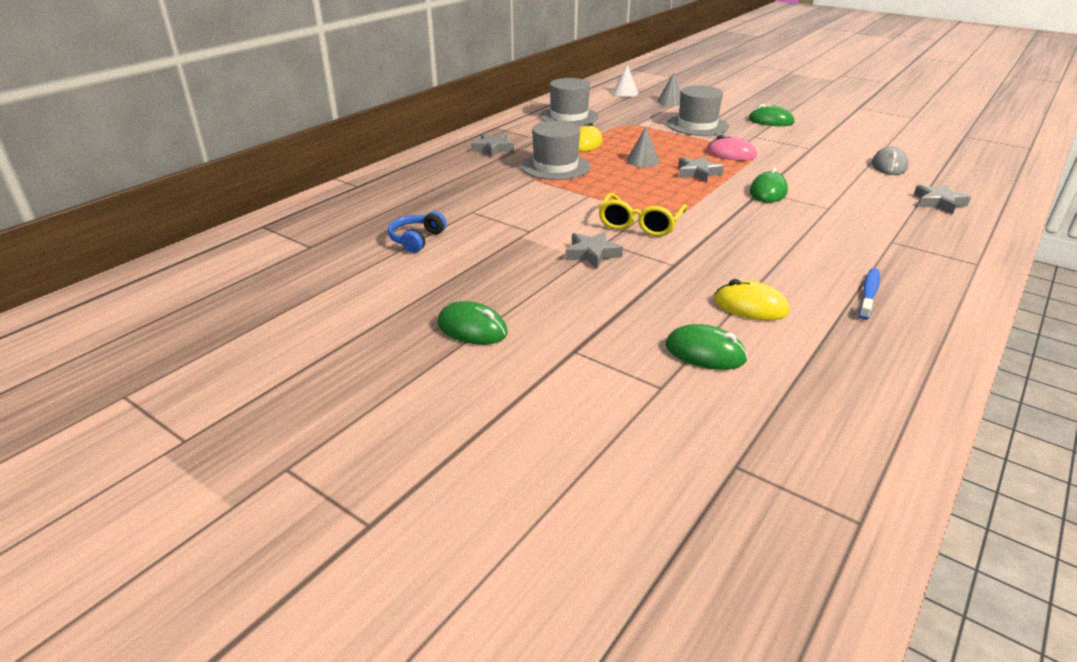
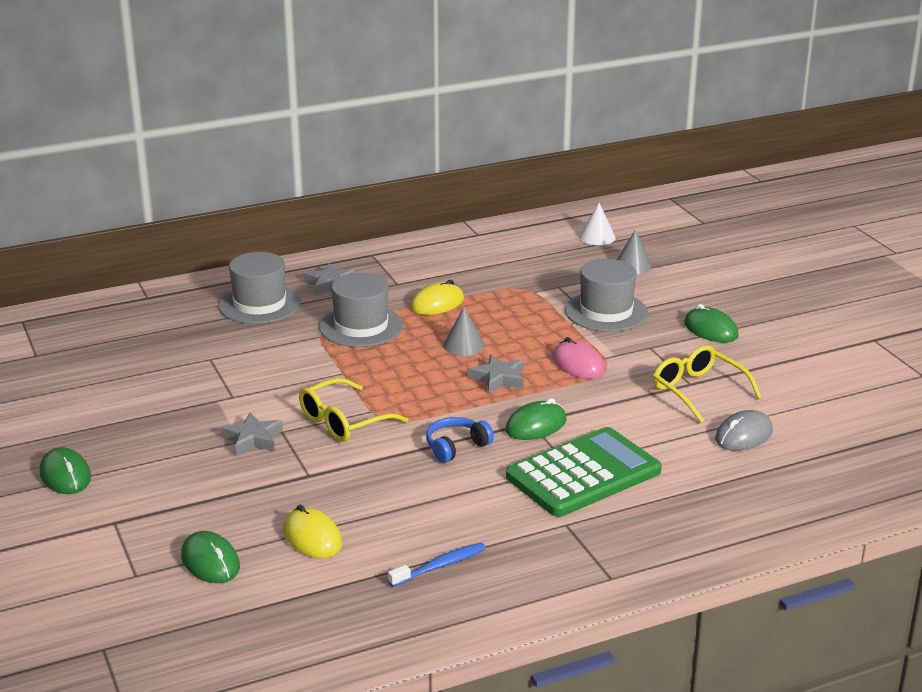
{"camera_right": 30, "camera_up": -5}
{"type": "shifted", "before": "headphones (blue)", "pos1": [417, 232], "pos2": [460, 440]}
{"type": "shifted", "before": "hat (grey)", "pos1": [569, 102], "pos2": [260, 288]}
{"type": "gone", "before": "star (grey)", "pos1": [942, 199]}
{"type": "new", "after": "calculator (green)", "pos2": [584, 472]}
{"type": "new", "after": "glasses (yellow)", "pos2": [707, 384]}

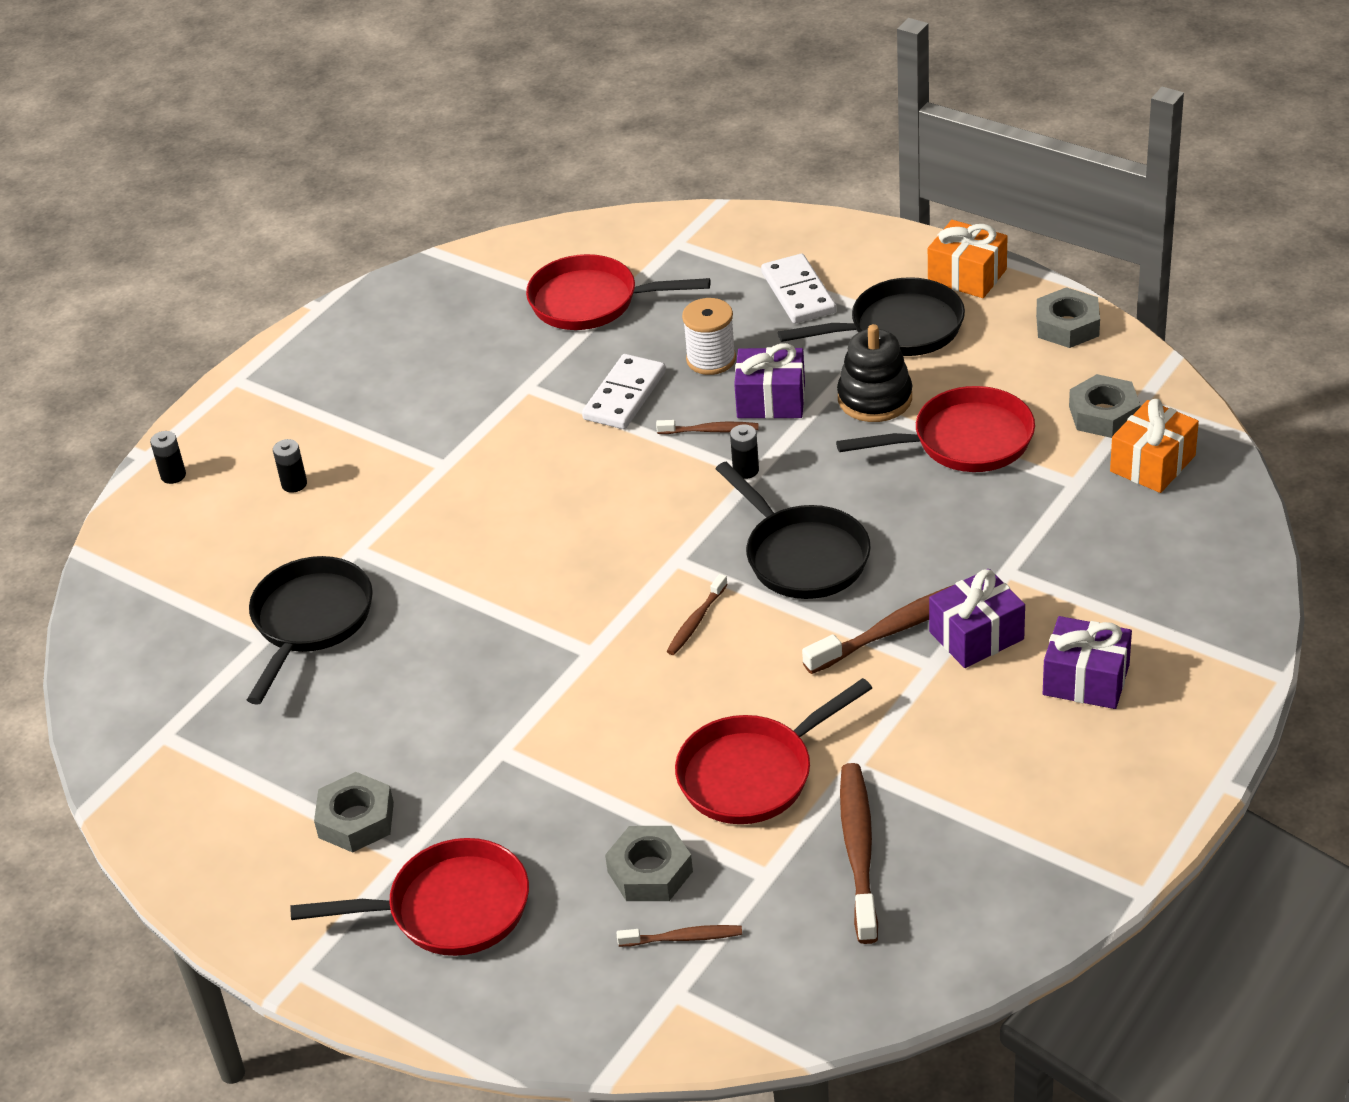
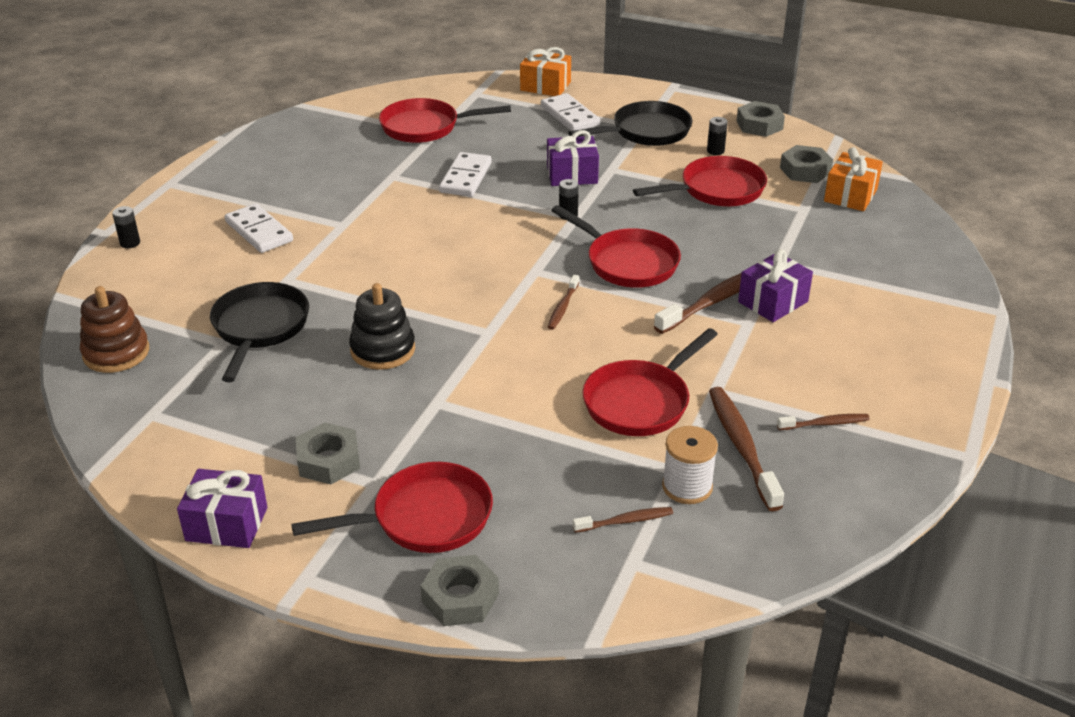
{"camera_right": -15, "camera_up": -5}
{"type": "shifted", "before": "battery (black)", "pos1": [290, 466], "pos2": [717, 136]}
{"type": "shifted", "before": "nut (grey)", "pos1": [649, 863], "pos2": [459, 590]}
{"type": "shifted", "before": "toothbrush (brown)", "pos1": [707, 427], "pos2": [823, 422]}
{"type": "shifted", "before": "spool (white)", "pos1": [709, 336], "pos2": [690, 465]}
{"type": "repainted", "before": "pan (black)", "after": "pan (red)", "pos1": [793, 530], "pos2": [616, 246]}
{"type": "shifted", "before": "stacking toy (black)", "pos1": [874, 373], "pos2": [382, 326]}
{"type": "shifted", "before": "gift (orange)", "pos1": [967, 259], "pos2": [545, 71]}
{"type": "shifted", "before": "gift (purple)", "pos1": [1087, 662], "pos2": [222, 508]}
{"type": "new", "after": "stacking toy (brown)", "pos2": [114, 329]}
{"type": "new", "after": "domino (white)", "pos2": [259, 228]}

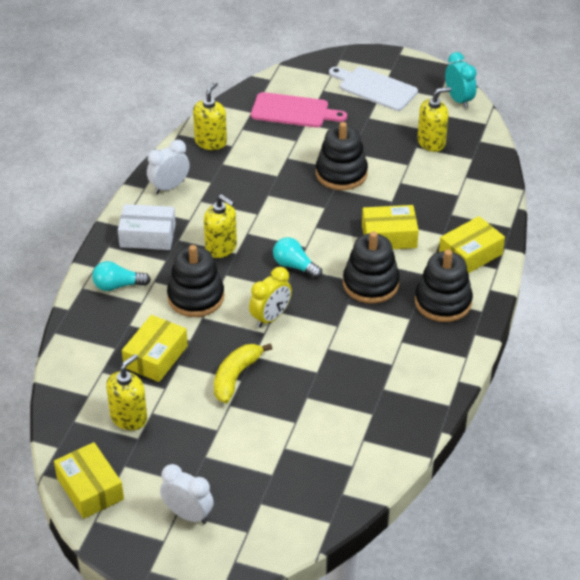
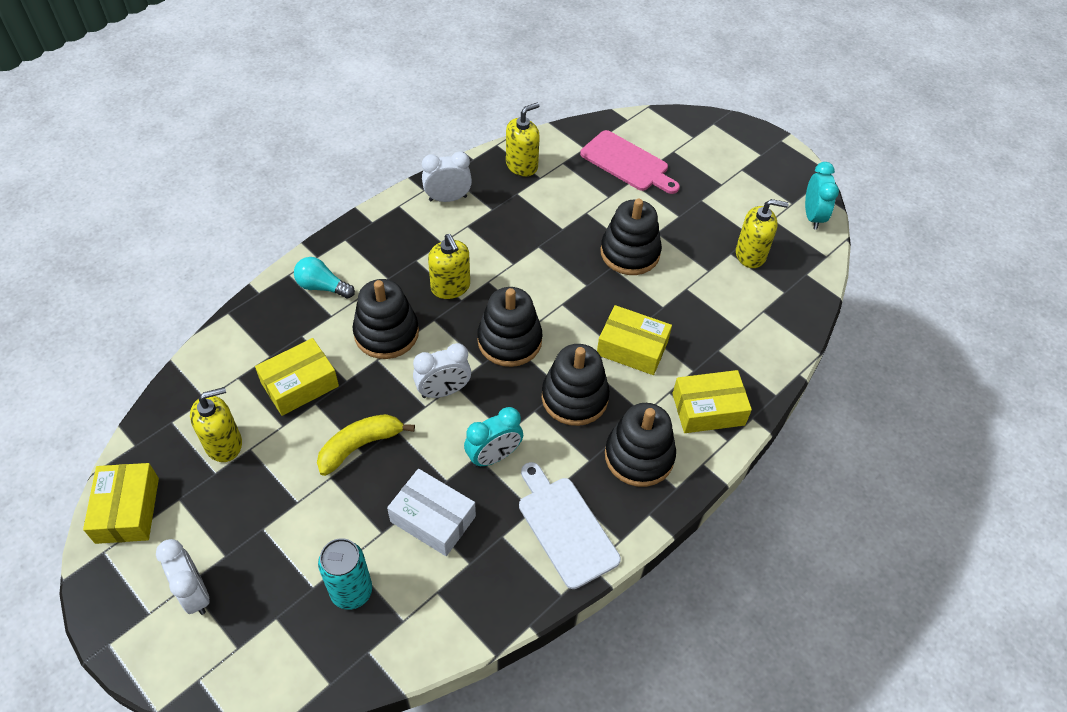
{"camera_right": 25, "camera_up": 10}
{"type": "shifted", "before": "box (white)", "pos1": [147, 227], "pos2": [431, 512]}
{"type": "repainted", "before": "clock (yellow)", "after": "clock (white)", "pos1": [270, 297], "pos2": [442, 370]}
{"type": "swapped", "before": "light bulb (turquoise)", "after": "stacking toy (black)", "pos1": [297, 258], "pos2": [509, 327]}
{"type": "shifted", "before": "cutting board (white)", "pos1": [373, 89], "pos2": [570, 525]}
{"type": "new", "after": "can (turquoise)", "pos2": [345, 574]}
{"type": "new", "after": "clock (turquoise)", "pos2": [493, 437]}

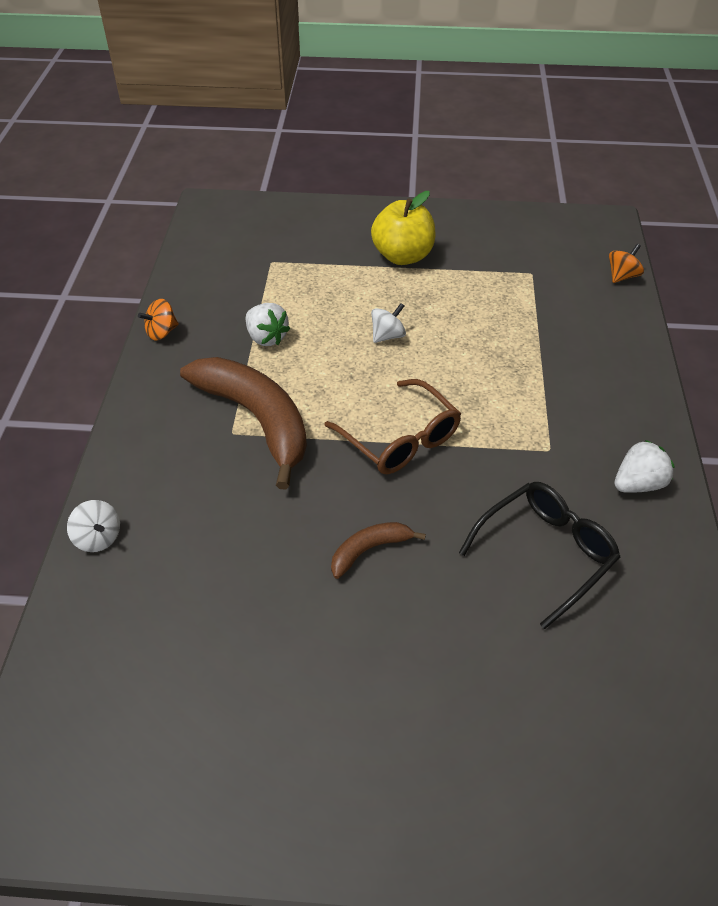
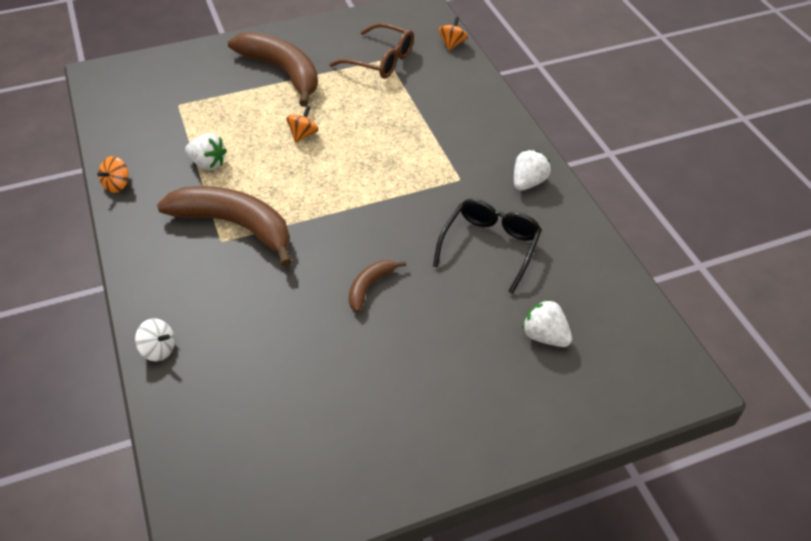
{"camera_right": -25, "camera_up": 0}
{"type": "shifted", "before": "glasses (brown)", "pos1": [392, 426], "pos2": [371, 51]}
{"type": "swapped", "before": "apple (yellow)", "after": "banana (brown)", "pos1": [403, 228], "pos2": [273, 69]}
{"type": "repainted", "before": "spinning top (white)", "after": "spinning top (orange)", "pos1": [388, 323], "pos2": [302, 124]}
{"type": "new", "after": "strawberry (white)", "pos2": [547, 323]}

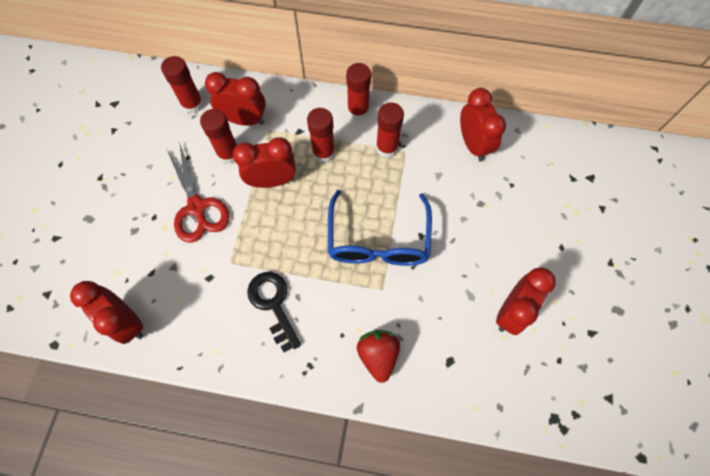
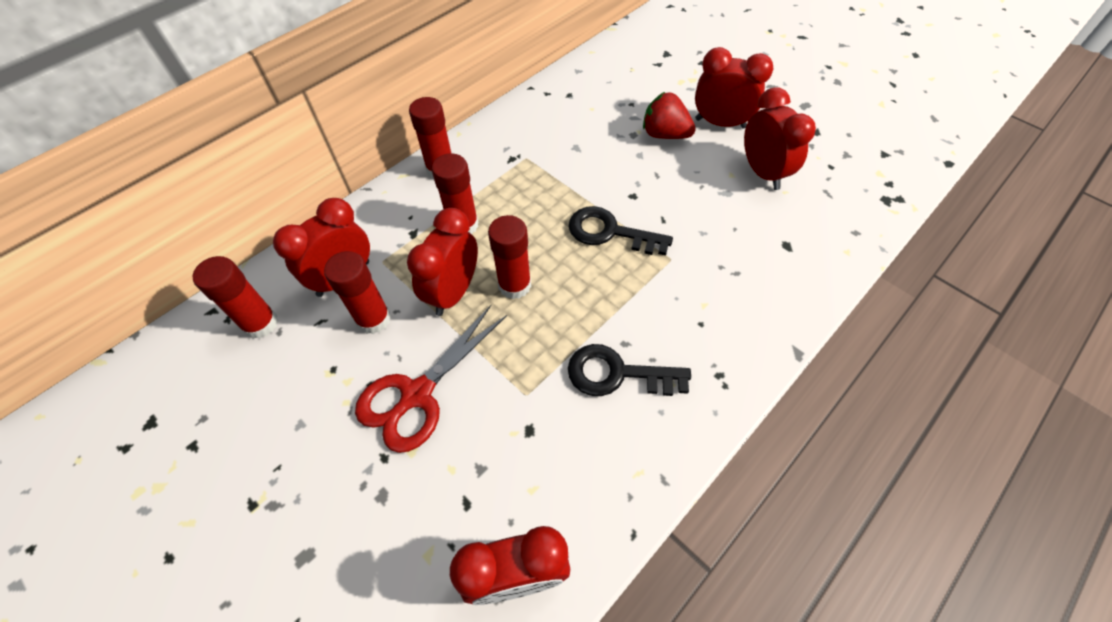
{"camera_right": -55, "camera_up": -10}
{"type": "rotated", "before": "scissors (red)", "pos1": [198, 192], "pos2": [431, 379], "turn": 120}
{"type": "swapped", "before": "glasses (blue)", "after": "key (black)", "pos1": [380, 228], "pos2": [621, 230]}
{"type": "shifted", "before": "strawberry (red)", "pos1": [378, 356], "pos2": [669, 115]}
{"type": "shifted", "before": "glue stick (red)", "pos1": [390, 130], "pos2": [509, 257]}
{"type": "shifted", "before": "clock (red)", "pos1": [483, 125], "pos2": [734, 88]}

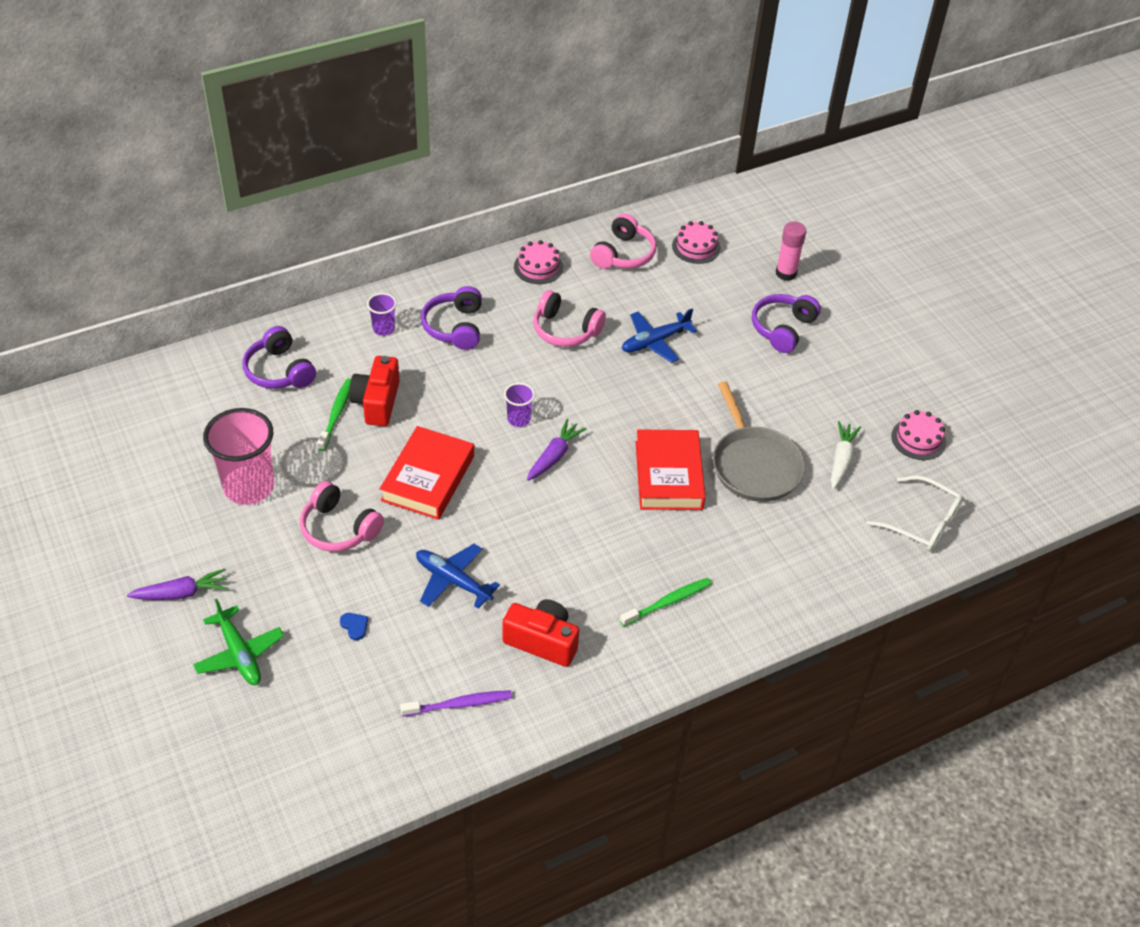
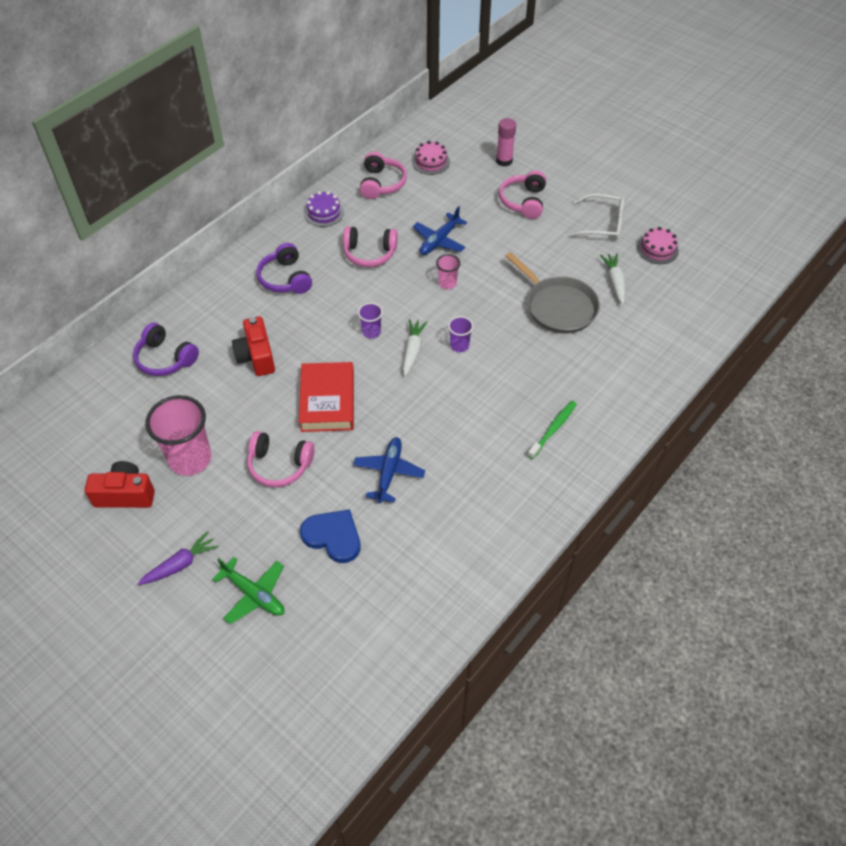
{"camera_right": -20, "camera_up": 5}
{"type": "gone", "before": "toothbrush (green)", "pos1": [334, 414]}
{"type": "scaled", "before": "heart (blue)", "pos1": [354, 626], "pos2": [330, 536], "scale": 2.37}
{"type": "shifted", "before": "cup (purple)", "pos1": [382, 314], "pos2": [461, 334]}
{"type": "gone", "before": "toothbrush (purple)", "pos1": [456, 703]}
{"type": "rotated", "before": "plane (blue)", "pos1": [458, 576], "pos2": [389, 470], "turn": 90}
{"type": "shifted", "before": "camera (red)", "pos1": [540, 633], "pos2": [120, 484]}
{"type": "repainted", "before": "cake (pink)", "after": "cake (purple)", "pos1": [538, 262], "pos2": [324, 209]}
{"type": "repainted", "before": "carrot (purple)", "after": "carrot (white)", "pos1": [556, 450], "pos2": [415, 347]}
{"type": "gone", "before": "book (red)", "pos1": [671, 469]}
{"type": "repainted", "before": "headphones (purple)", "after": "headphones (pink)", "pos1": [786, 323], "pos2": [522, 195]}
{"type": "shifted", "before": "glasses (white)", "pos1": [914, 513], "pos2": [596, 216]}
{"type": "new", "after": "cup (pink)", "pos2": [448, 271]}

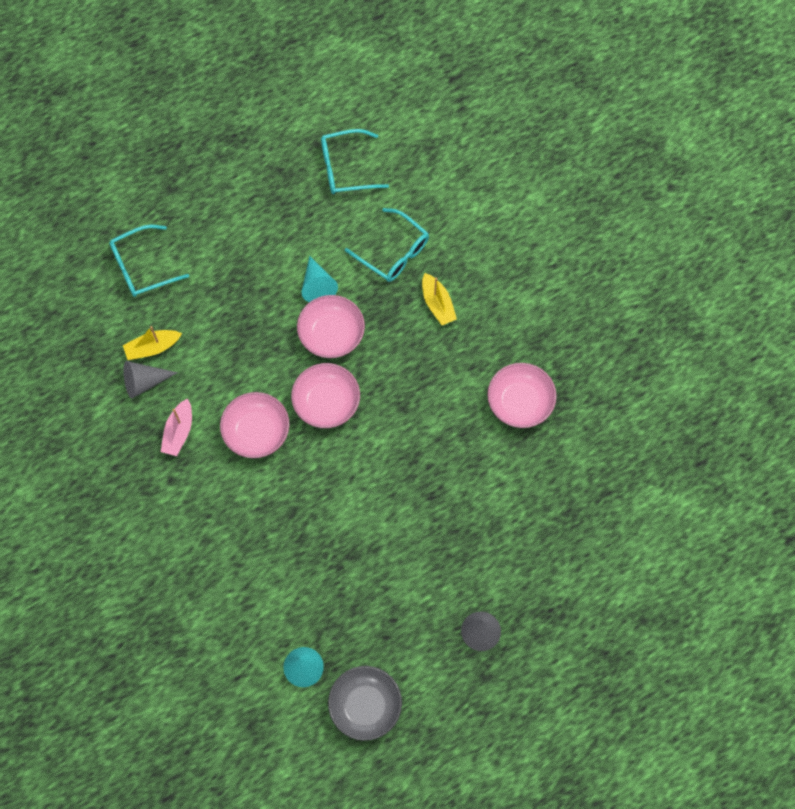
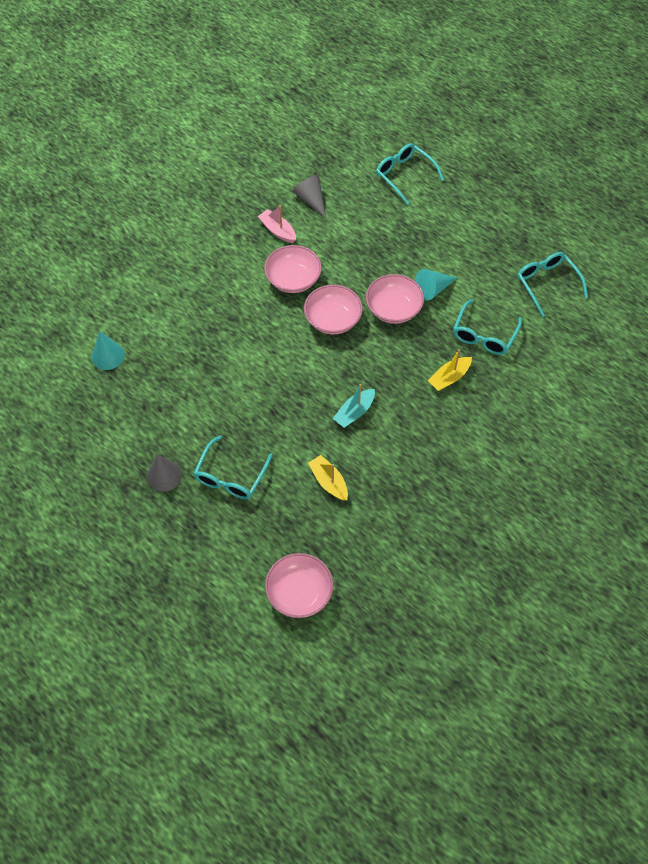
{"camera_right": 75, "camera_up": -10}
{"type": "shifted", "before": "boat (yellow)", "pos1": [152, 343], "pos2": [328, 478]}
{"type": "rotated", "before": "boat (pink)", "pos1": [176, 427], "pos2": [277, 224], "turn": 45}
{"type": "gone", "before": "bowl (grey)", "pos1": [365, 703]}
{"type": "shifted", "before": "bowl (pink)", "pos1": [522, 395], "pos2": [299, 585]}
{"type": "new", "after": "glasses (turquoise)", "pos2": [233, 467]}
{"type": "new", "after": "boat (turquoise)", "pos2": [354, 406]}

